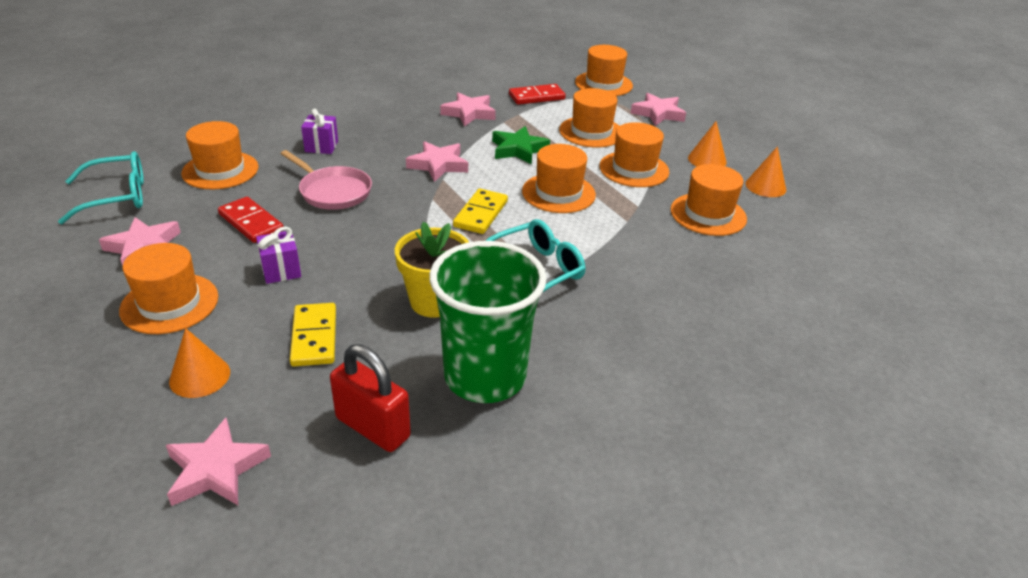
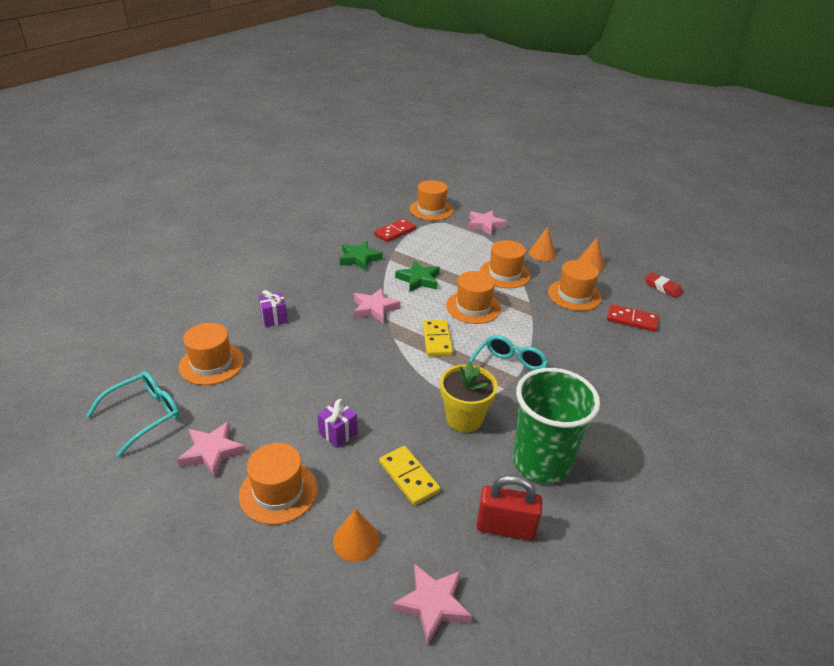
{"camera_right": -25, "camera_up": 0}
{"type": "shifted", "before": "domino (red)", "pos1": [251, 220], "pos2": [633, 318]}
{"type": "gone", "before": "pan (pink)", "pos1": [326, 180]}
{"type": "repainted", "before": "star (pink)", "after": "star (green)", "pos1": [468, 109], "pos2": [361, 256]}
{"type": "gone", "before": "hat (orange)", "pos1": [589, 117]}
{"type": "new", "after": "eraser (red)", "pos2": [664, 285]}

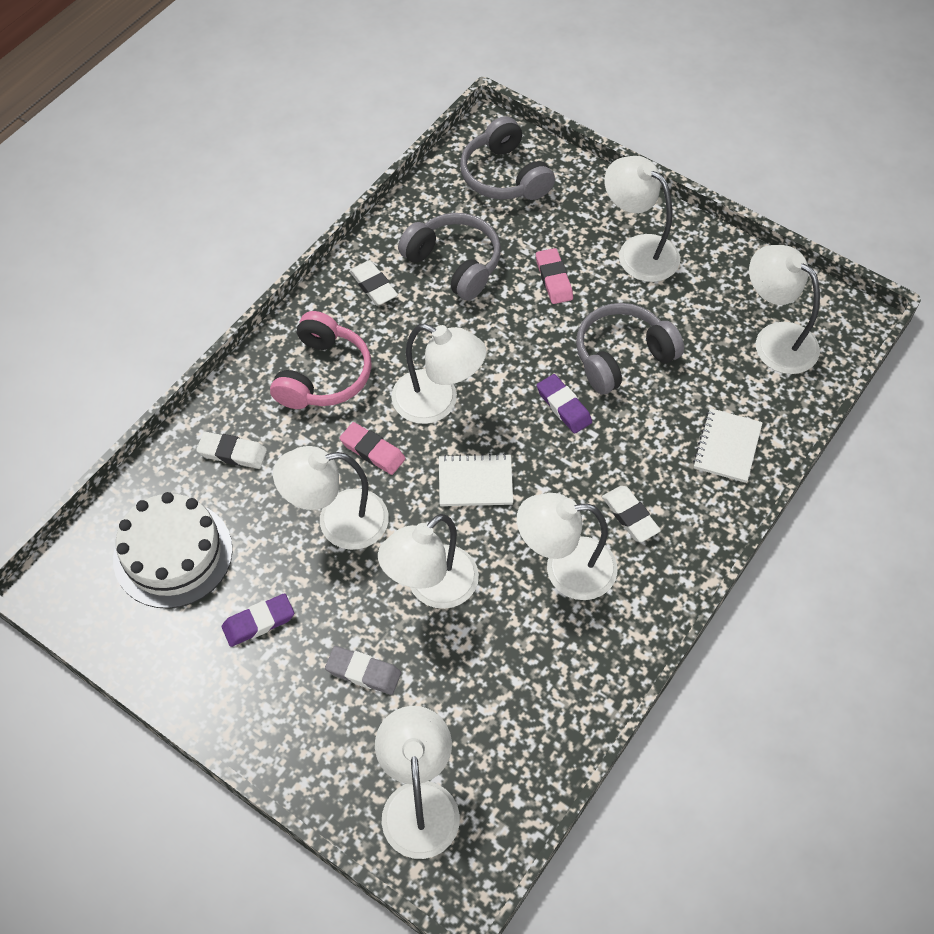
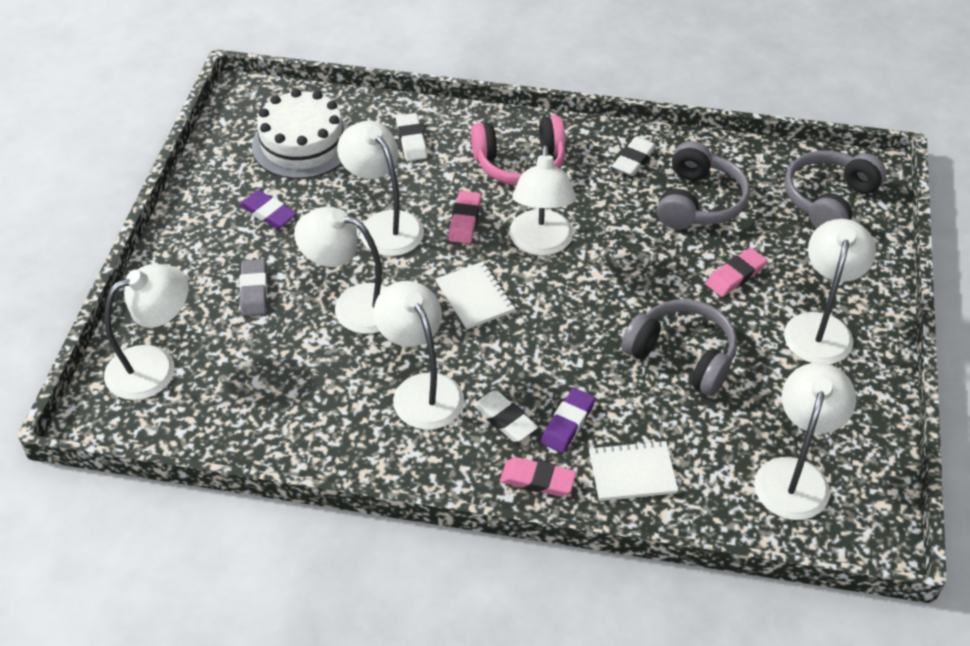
{"camera_right": 65, "camera_up": -10}
{"type": "shifted", "before": "eraser (purple)", "pos1": [564, 404], "pos2": [568, 420]}
{"type": "rotated", "before": "eraser (white)", "pos1": [631, 514], "pos2": [505, 416], "turn": -75}
{"type": "new", "after": "eraser (pink)", "pos2": [538, 476]}

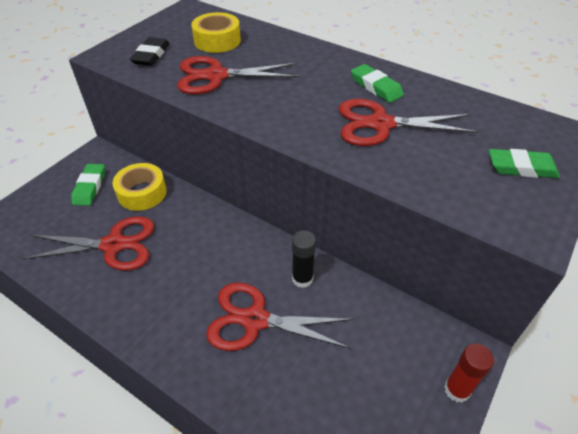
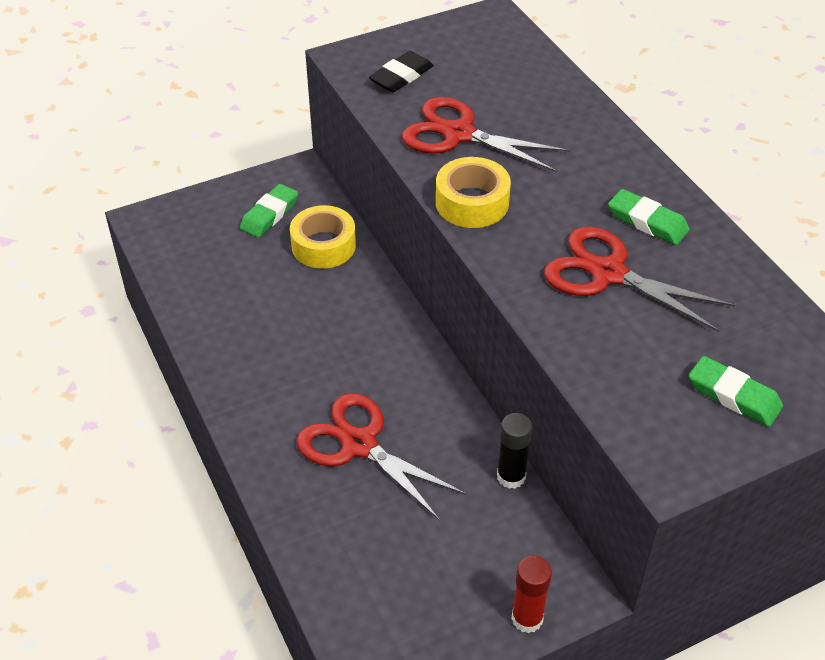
{"camera_right": 30, "camera_up": 0}
{"type": "gone", "before": "scissors (red)", "pos1": [88, 243]}
{"type": "shifted", "before": "tape (yellow)", "pos1": [216, 32], "pos2": [473, 192]}
{"type": "shifted", "before": "glue stick (black)", "pos1": [304, 259], "pos2": [515, 451]}
{"type": "rotated", "before": "eraser (green)", "pos1": [377, 83], "pos2": [649, 217], "turn": -45}

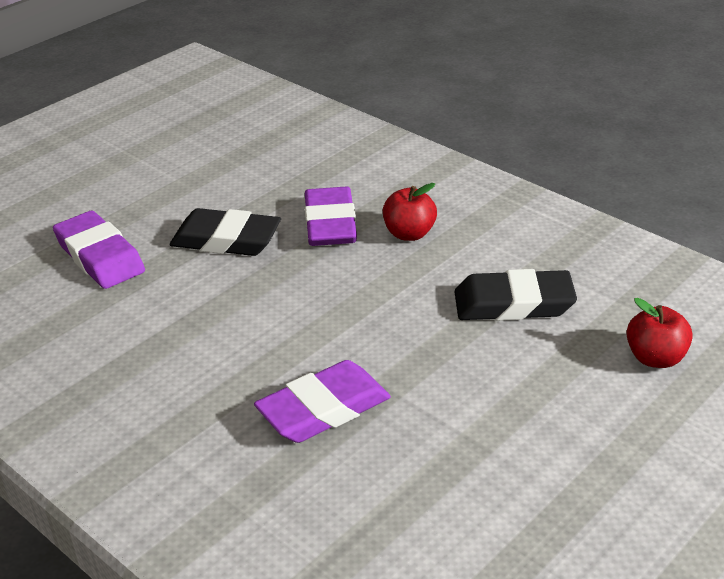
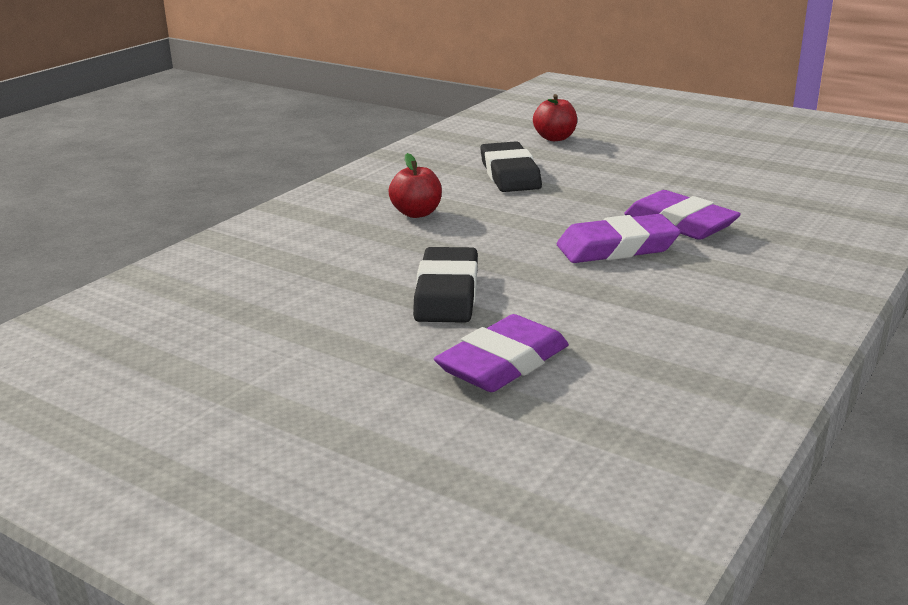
{"camera_right": -100, "camera_up": -10}
{"type": "shifted", "before": "eraser (purple)", "pos1": [331, 216], "pos2": [619, 238]}

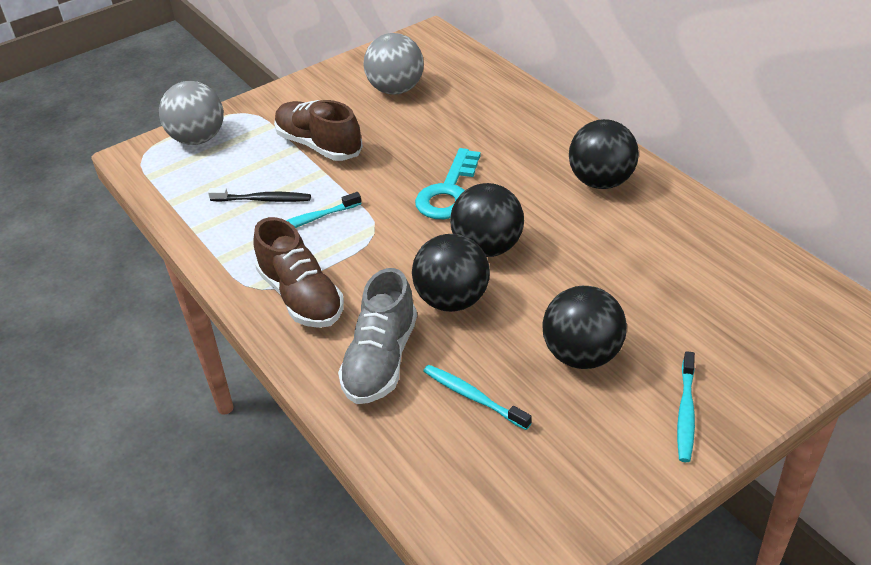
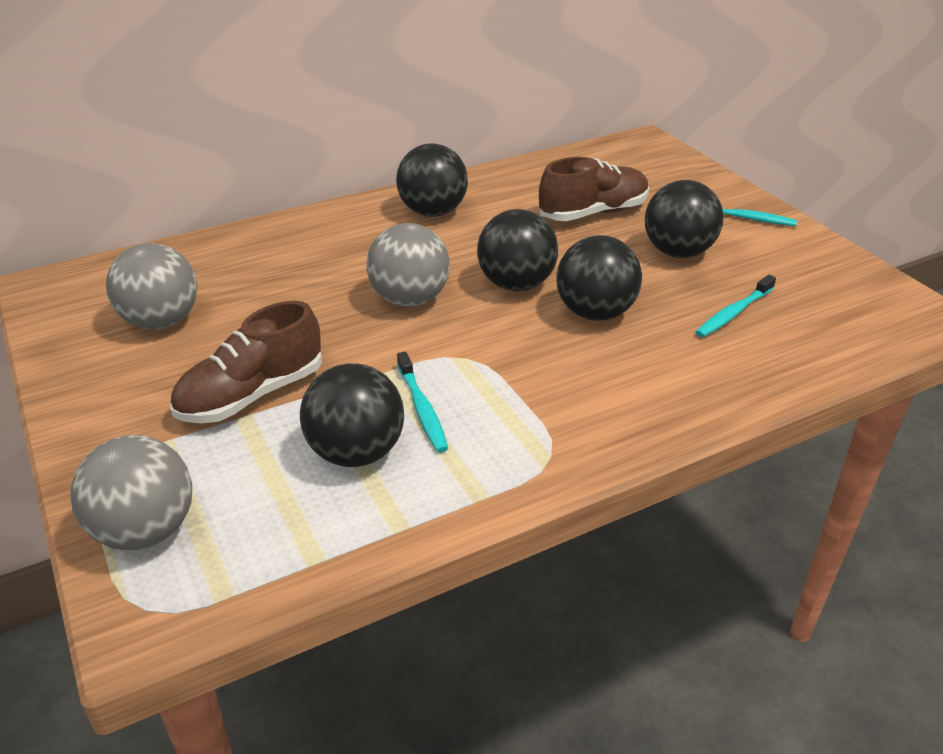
{"camera_right": -85, "camera_up": -5}
{"type": "swapped", "before": "toothbrush (black)", "after": "ball (black)", "pos1": [259, 195], "pos2": [352, 415]}
{"type": "shifted", "before": "shoe (brown)", "pos1": [298, 272], "pos2": [594, 189]}
{"type": "gone", "before": "shoe (grey)", "pos1": [377, 336]}
{"type": "swapped", "before": "key (turquoise)", "after": "ball (grey)", "pos1": [448, 183], "pos2": [407, 265]}

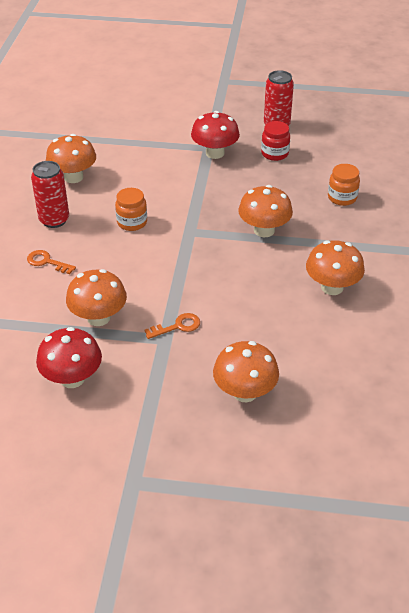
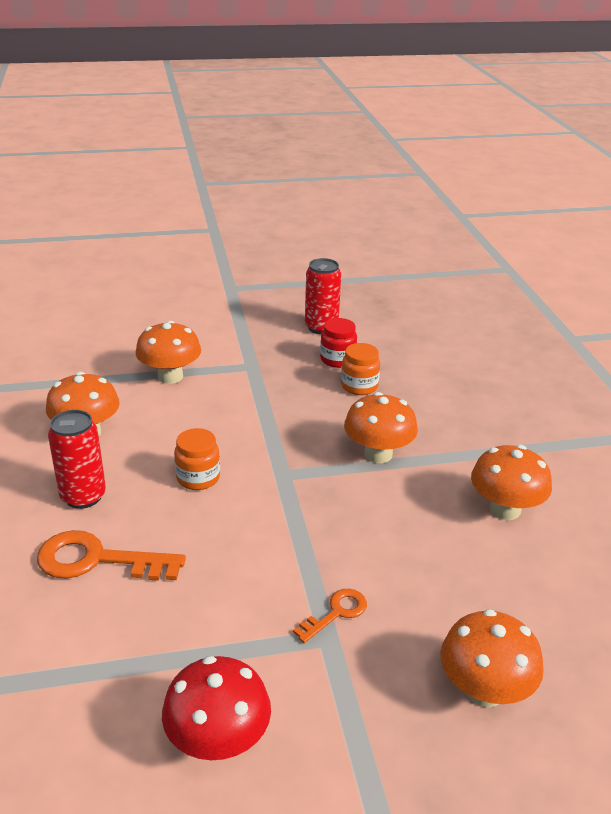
{"camera_right": -20, "camera_up": -10}
{"type": "scaled", "before": "key (orange)", "pos1": [51, 262], "pos2": [111, 555], "scale": 1.81}
{"type": "shifted", "before": "mushroom (orange)", "pos1": [96, 297], "pos2": [168, 352]}
{"type": "gone", "before": "mushroom (red)", "pos1": [215, 135]}
{"type": "shifted", "before": "jar (orange)", "pos1": [344, 185], "pos2": [360, 369]}

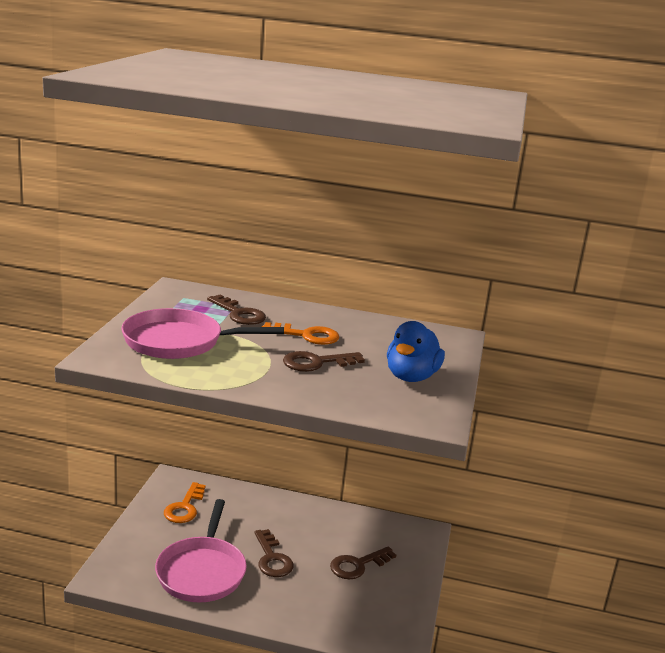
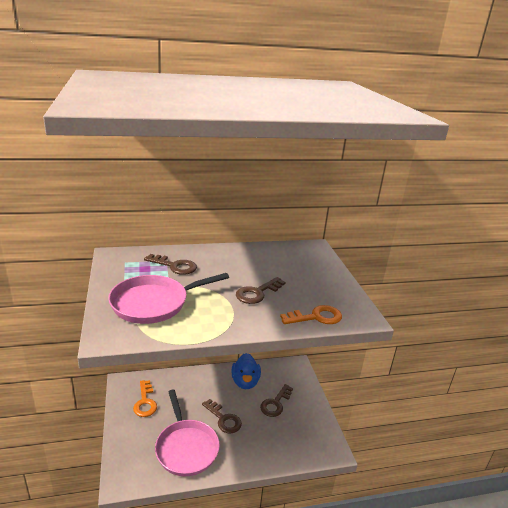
{"camera_right": -25, "camera_up": 5}
{"type": "shifted", "before": "key (orange)", "pos1": [300, 333], "pos2": [311, 314]}
{"type": "shifted", "before": "duck (blue)", "pos1": [416, 351], "pos2": [246, 371]}

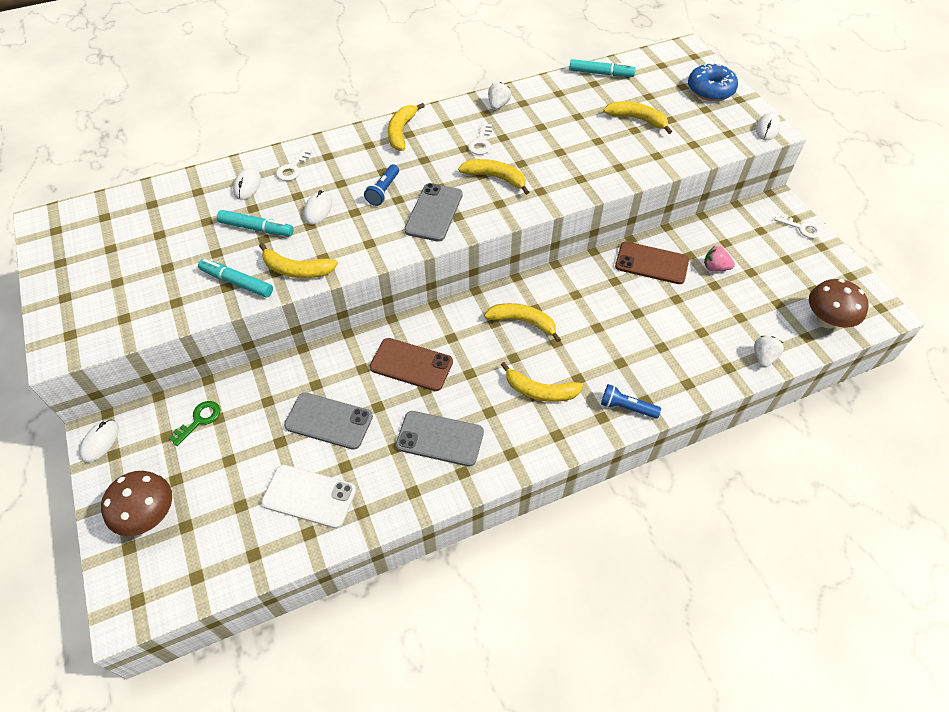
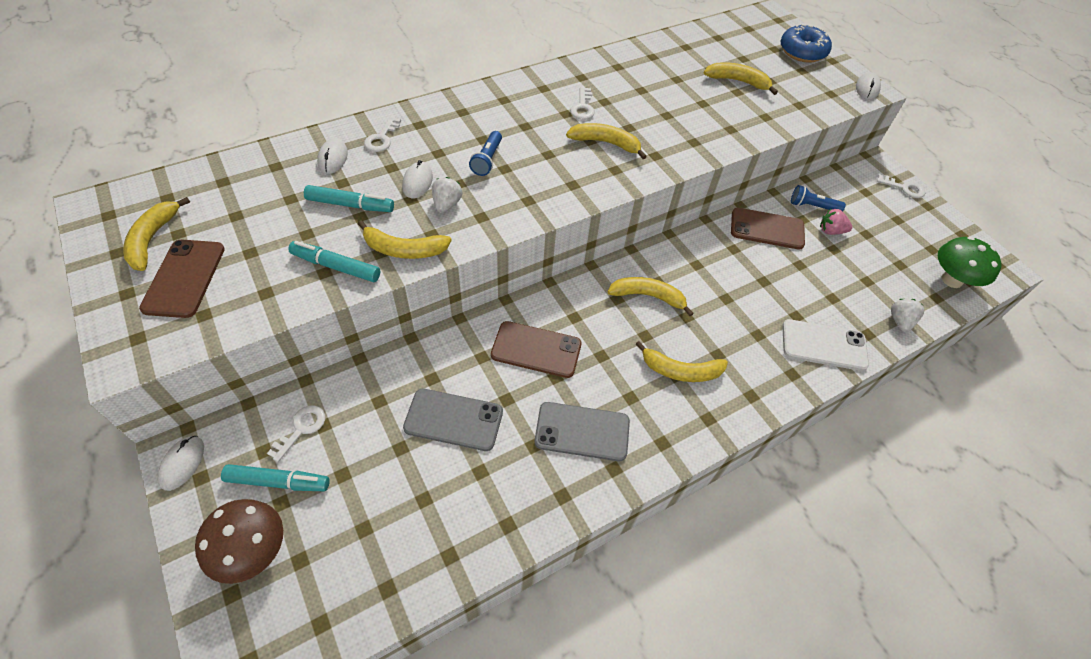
{"camera_right": -10, "camera_up": 0}
{"type": "repainted", "before": "key (green)", "after": "key (white)", "pos1": [194, 423], "pos2": [296, 433]}
{"type": "shifted", "before": "phone (white)", "pos1": [308, 496], "pos2": [825, 345]}
{"type": "shifted", "before": "banana (yellow)", "pos1": [406, 127], "pos2": [156, 234]}
{"type": "gone", "before": "phone (grey)", "pos1": [433, 212]}
{"type": "shifted", "before": "strawberry (white)", "pos1": [499, 96], "pos2": [447, 195]}
{"type": "shifted", "before": "marker (turquoise)", "pos1": [602, 68], "pos2": [275, 477]}
{"type": "shifted", "before": "flashlight (blue)", "pos1": [631, 401], "pos2": [818, 198]}
{"type": "repainted", "before": "mushroom (brown)", "after": "mushroom (green)", "pos1": [839, 304], "pos2": [970, 262]}
{"type": "new", "after": "phone (brown)", "pos2": [182, 279]}

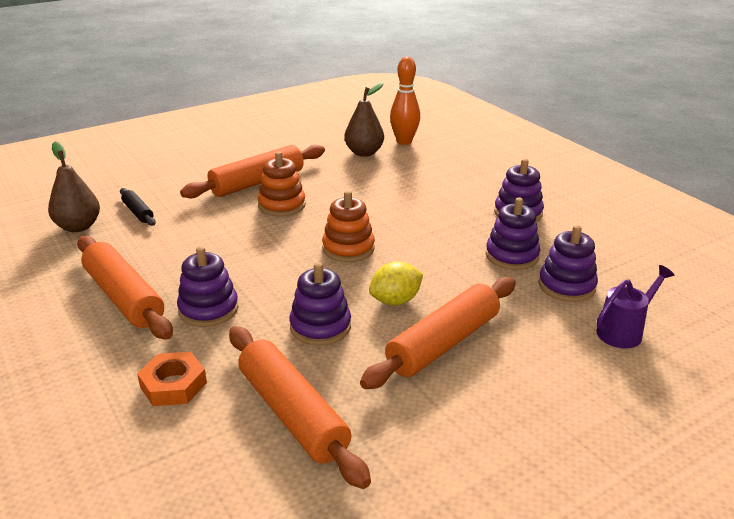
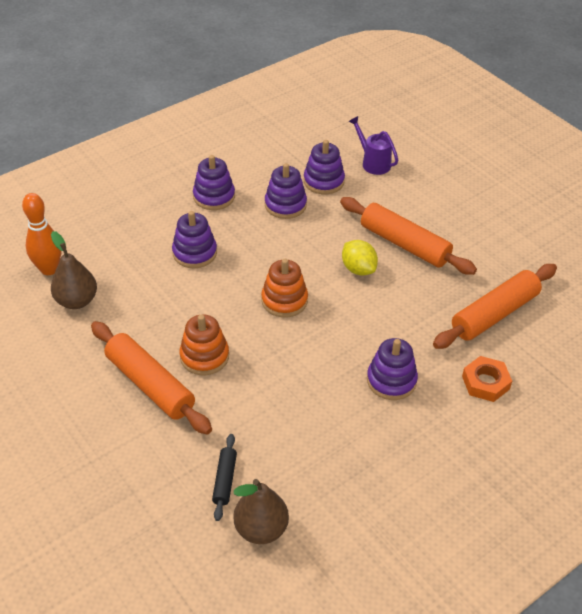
{"camera_right": -95, "camera_up": 15}
{"type": "gone", "before": "rolling pin (orange)", "pos1": [125, 288]}
{"type": "rotated", "before": "rolling pin (black)", "pos1": [138, 207], "pos2": [224, 477], "turn": -45}
{"type": "shifted", "before": "stacking toy (purple)", "pos1": [320, 304], "pos2": [194, 239]}

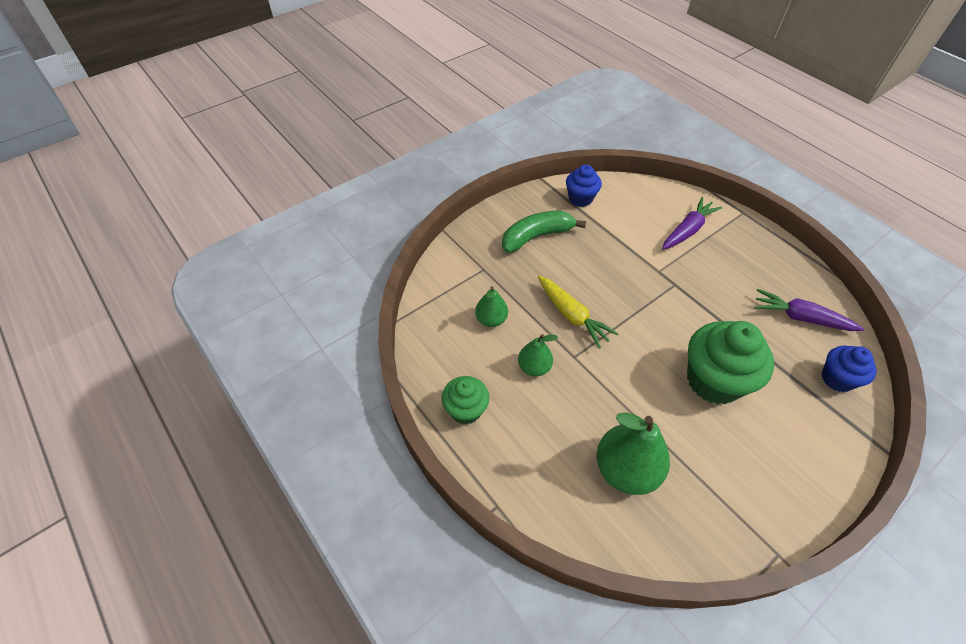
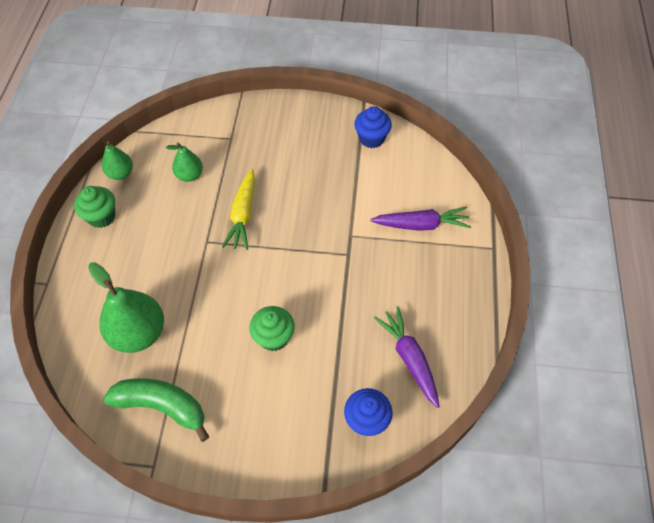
{"camera_right": 45, "camera_up": 5}
{"type": "shifted", "before": "banana (green)", "pos1": [544, 232], "pos2": [157, 410]}
{"type": "shifted", "before": "pear (green)", "pos1": [538, 355], "pos2": [117, 160]}
{"type": "scaled", "before": "cupcake (green)", "pos1": [730, 362], "pos2": [272, 328], "scale": 0.57}

